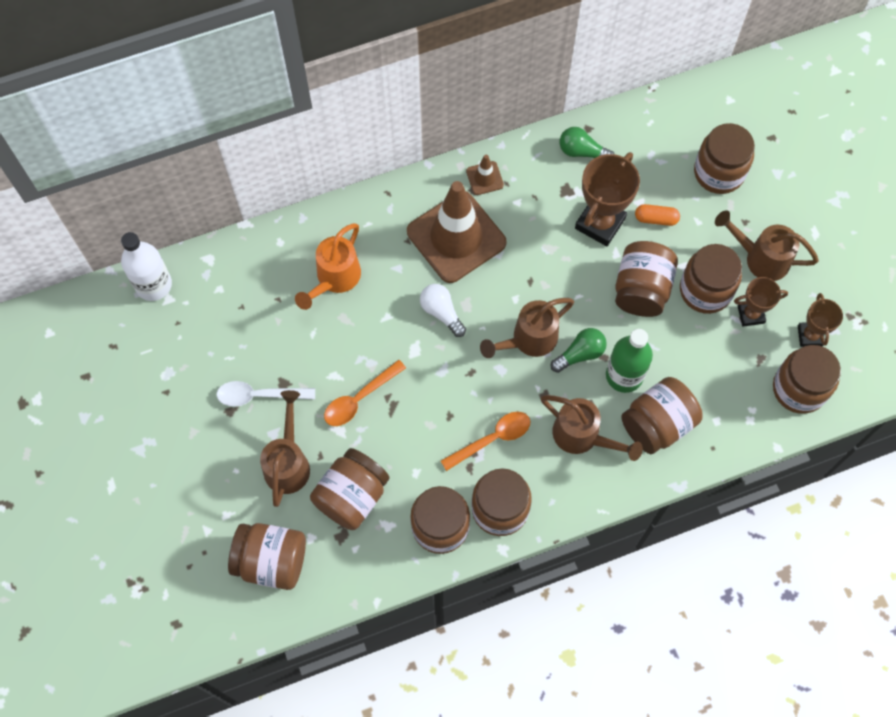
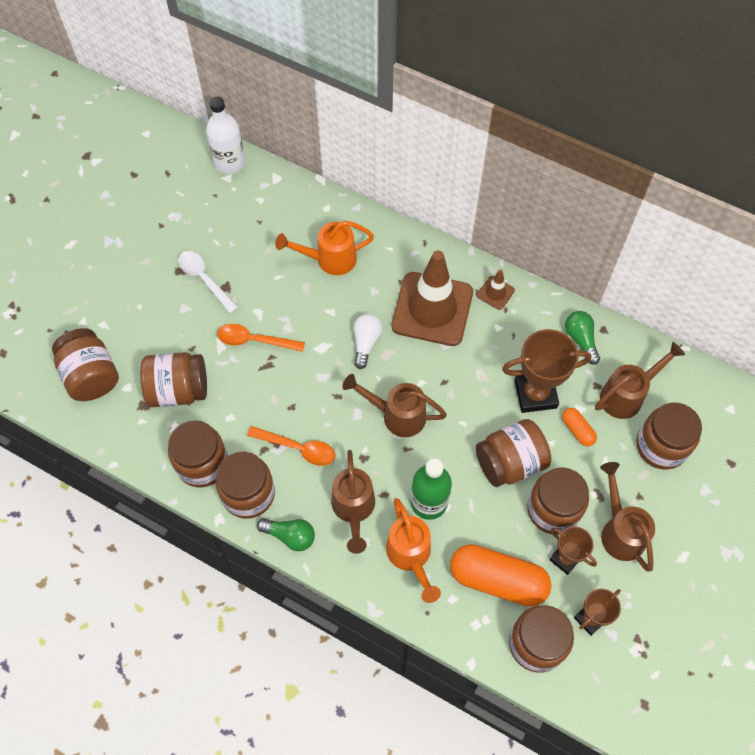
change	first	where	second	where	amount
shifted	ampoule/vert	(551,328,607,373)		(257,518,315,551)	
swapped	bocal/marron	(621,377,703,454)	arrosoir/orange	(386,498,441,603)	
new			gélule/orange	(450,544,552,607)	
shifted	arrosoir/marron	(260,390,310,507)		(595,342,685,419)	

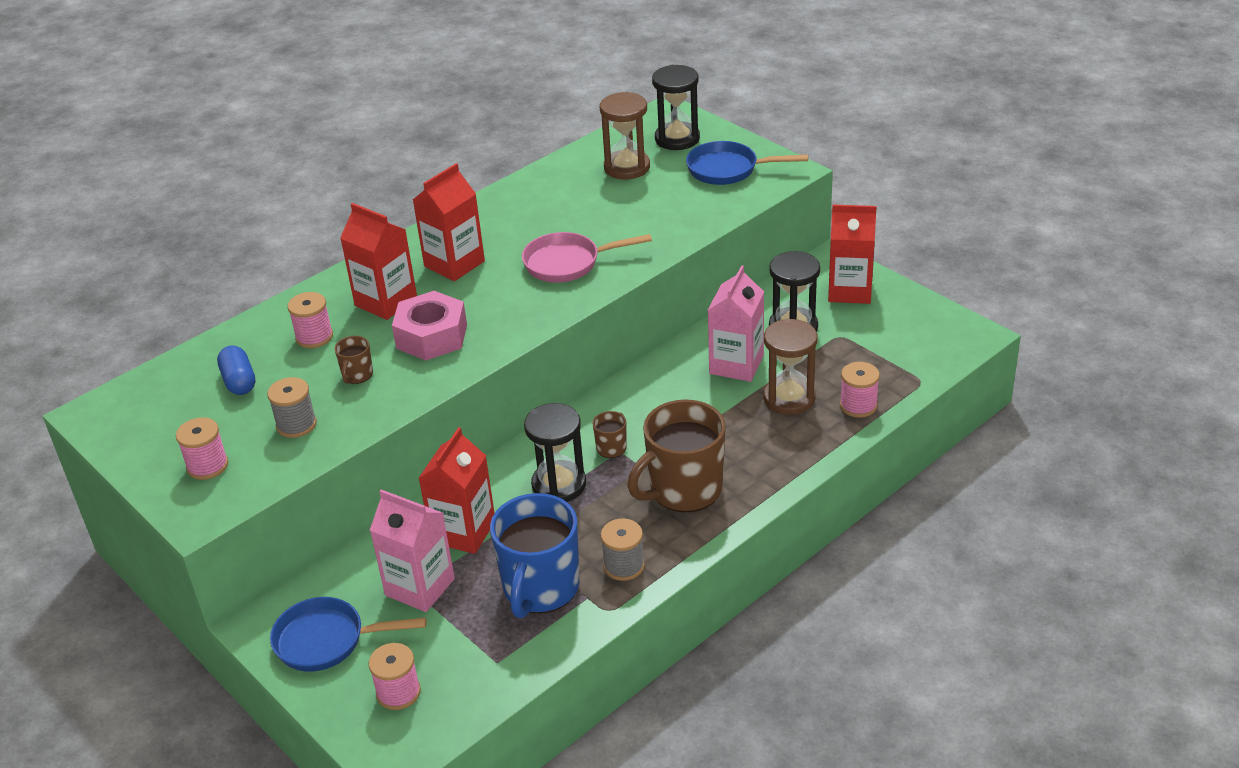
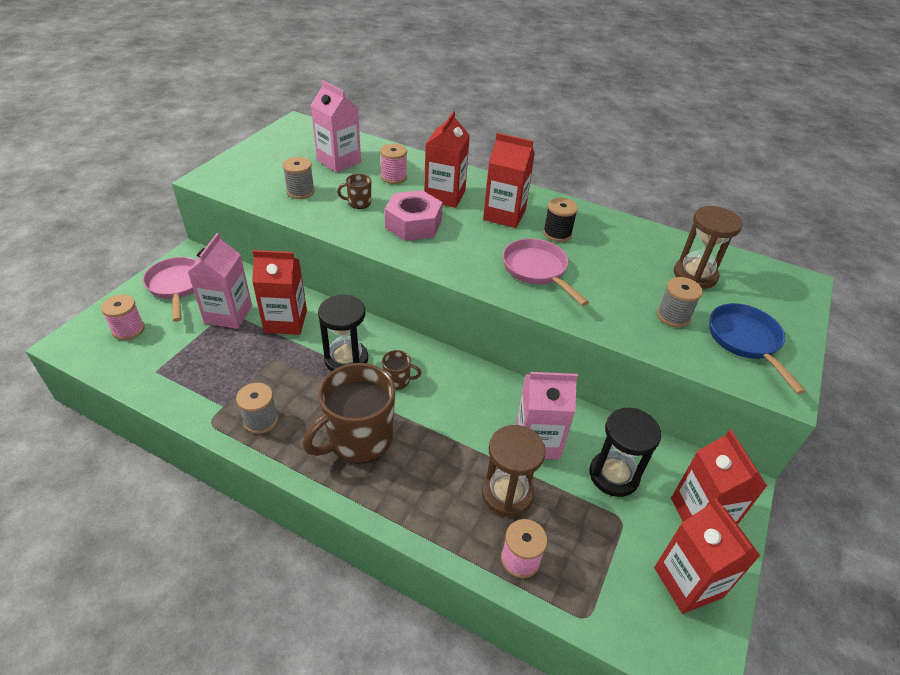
change	first	where	second	where	amount
repainted	poêle/bleu	(270,597,426,672)	poêle/rose	(143,257,196,322)	
rotated	tasse/marron	(628,399,726,512)		(303,363,395,463)	75 degrees counterclockwise
swapped	gélule/bleu	(217,345,256,395)	brique de lait/rose	(311,80,361,173)	
new			bobine/noir	(543,198,578,242)	
new			brique de lait/rouge	(654,498,760,614)	
new			bobine/gris	(657,277,703,327)	
gone	bobine/rose	(176,417,228,480)			
gone	tasse/bleu	(490,493,579,618)			
gone	sablier/noir	(652,65,700,150)			

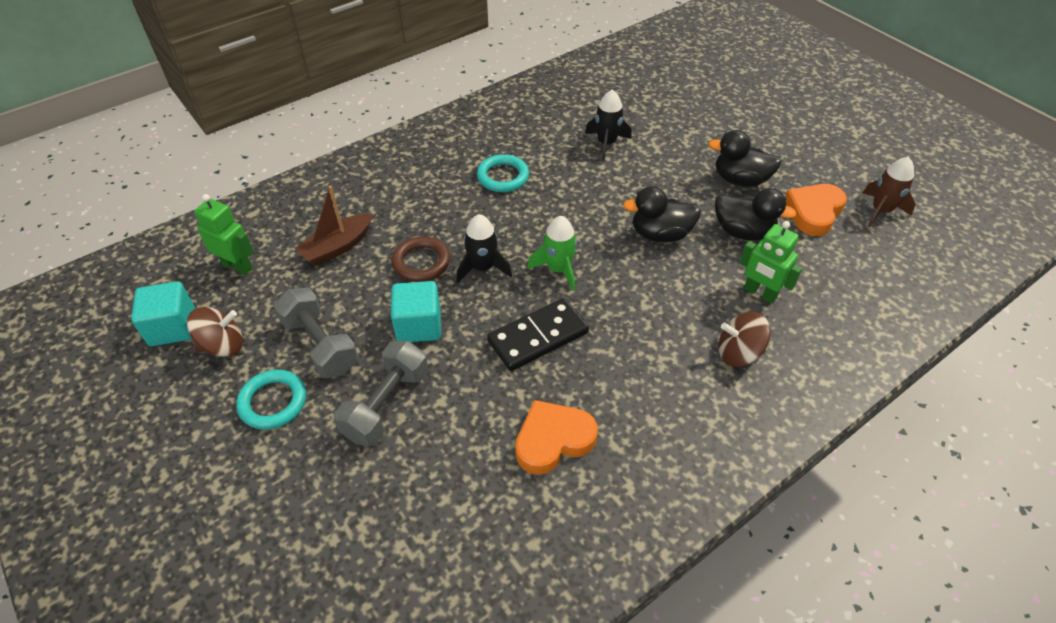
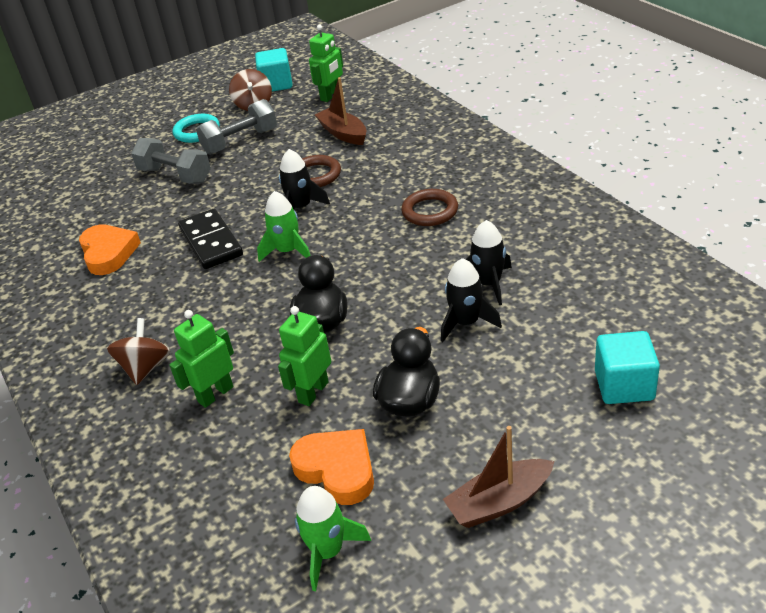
change	first	where	second	where	amount
swapped	canard/noir	(715,188,797,241)	robot/vert	(278,306,331,406)	
repainted	fusée/marron	(863,157,916,227)	fusée/vert	(295,486,371,591)	
repainted	anneau/turquoise	(477,154,529,192)	anneau/marron	(402,189,458,226)	
new			fusée/noir	(441,258,502,342)	
new			bateau/marron	(443,426,555,528)	
shifted	cube/turquoise	(391,281,441,342)		(595,331,660,404)	

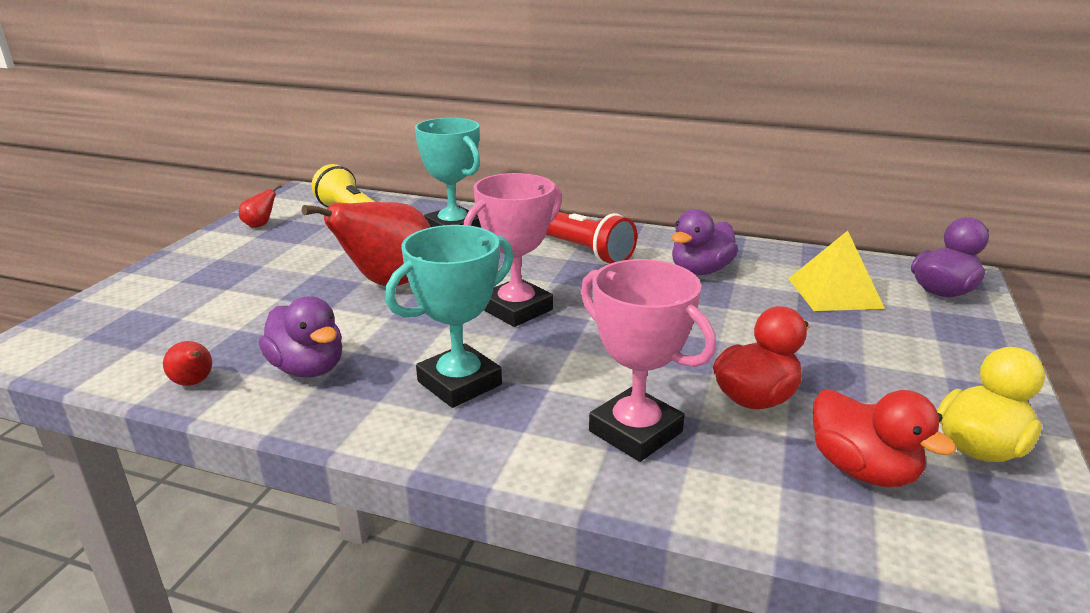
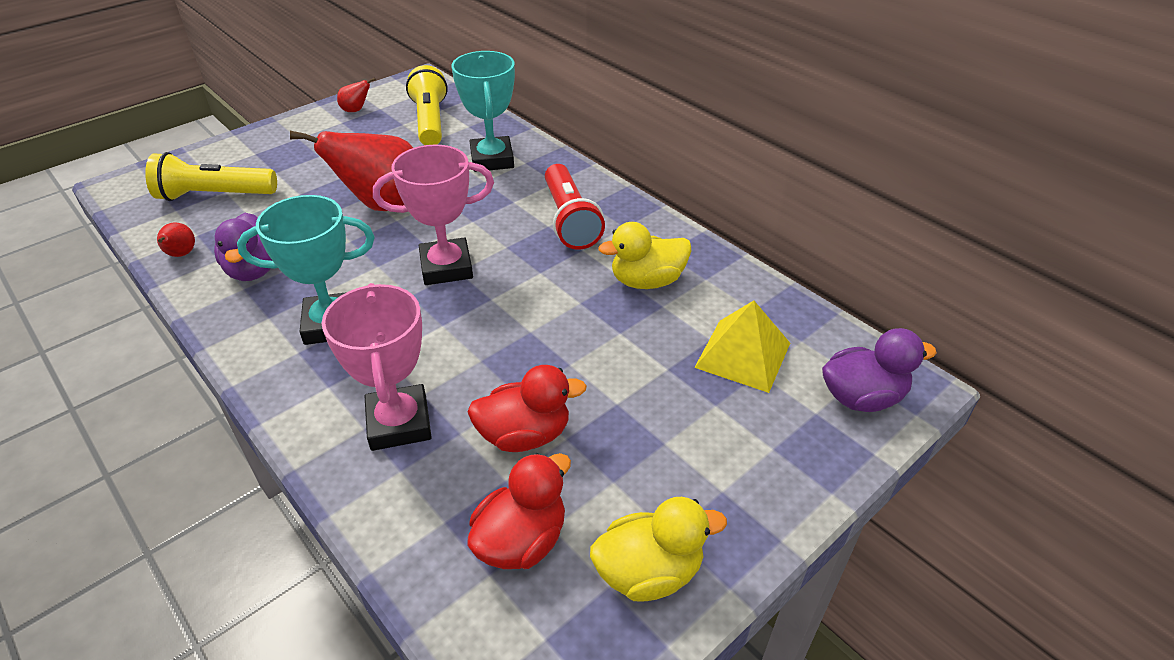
change	first	where	second	where	amount
new			lampe de poche/jaune	(145,152,277,201)	
rotated	canard/rouge	(813,389,957,487)		(467,453,571,569)	135 degrees counterclockwise
repainted	canard/violet	(672,209,738,275)	canard/jaune	(598,222,691,289)	

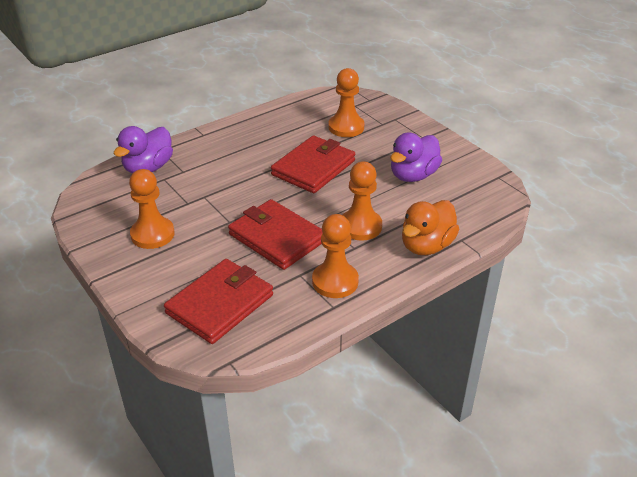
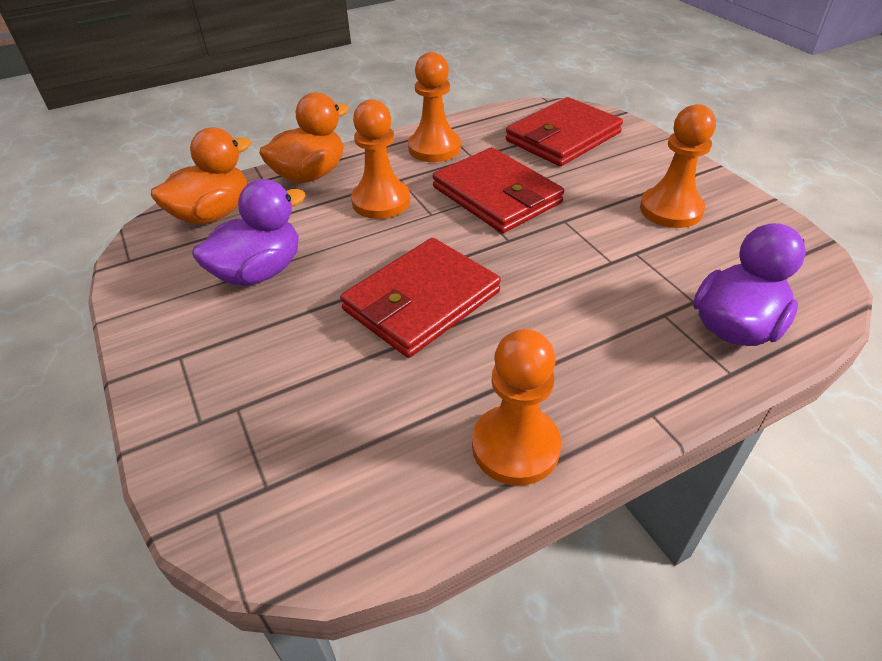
change	first	where	second	where	amount
new			canard/orange	(151,128,251,225)	
shifted	pion/orange	(329,68,364,137)		(472,329,561,486)	

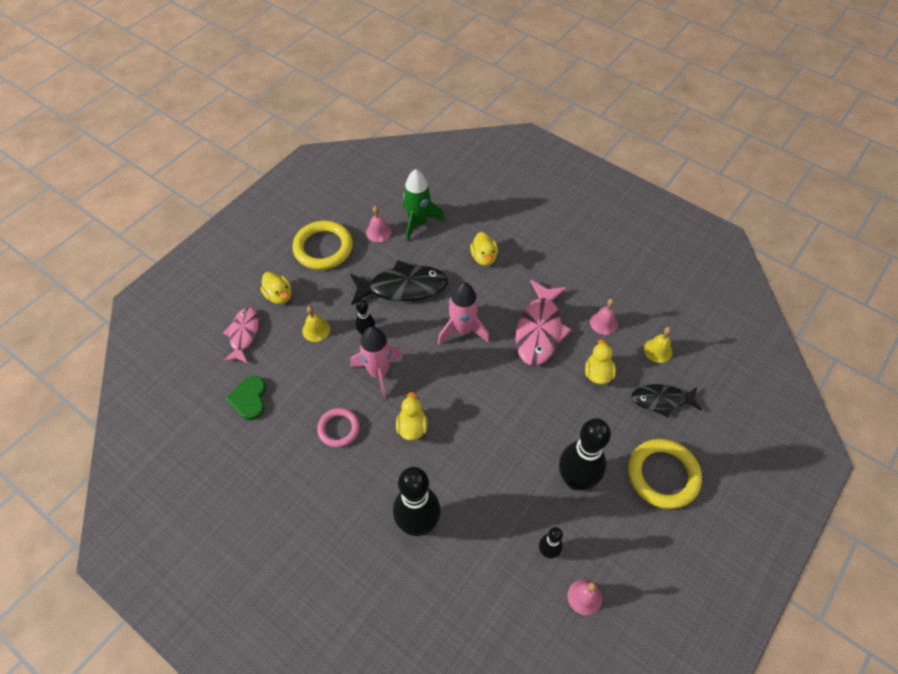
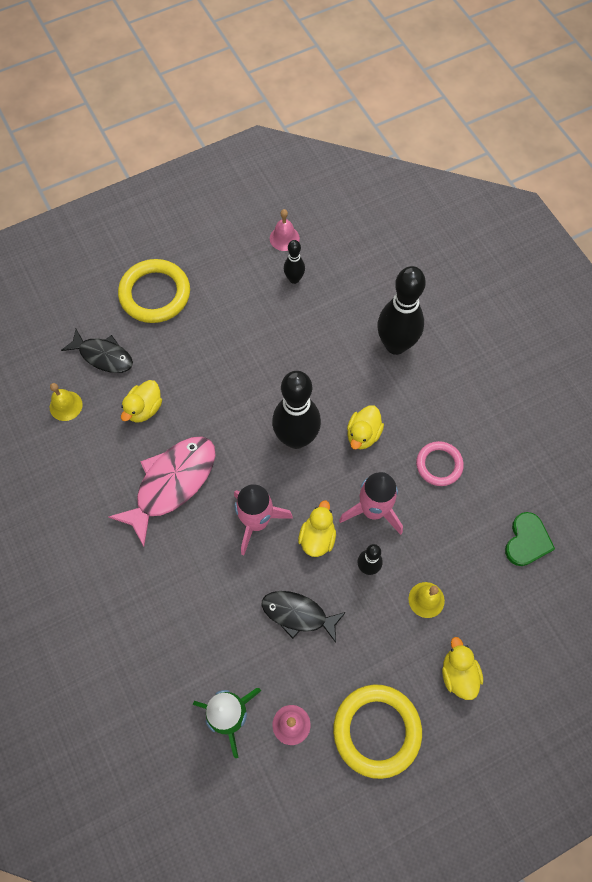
change	first	where	second	where	amount
scaled	poisson/noir	(350,260,448,305)		(262,591,346,643)	x0.63
shifted	quille/noir	(559,419,611,490)		(272,371,321,449)	
shifted	canard/jaune	(470,232,498,266)		(298,500,336,557)	
gone	poisson/rose	(223,307,259,363)			
gone	cloche/rose	(590,299,618,335)			

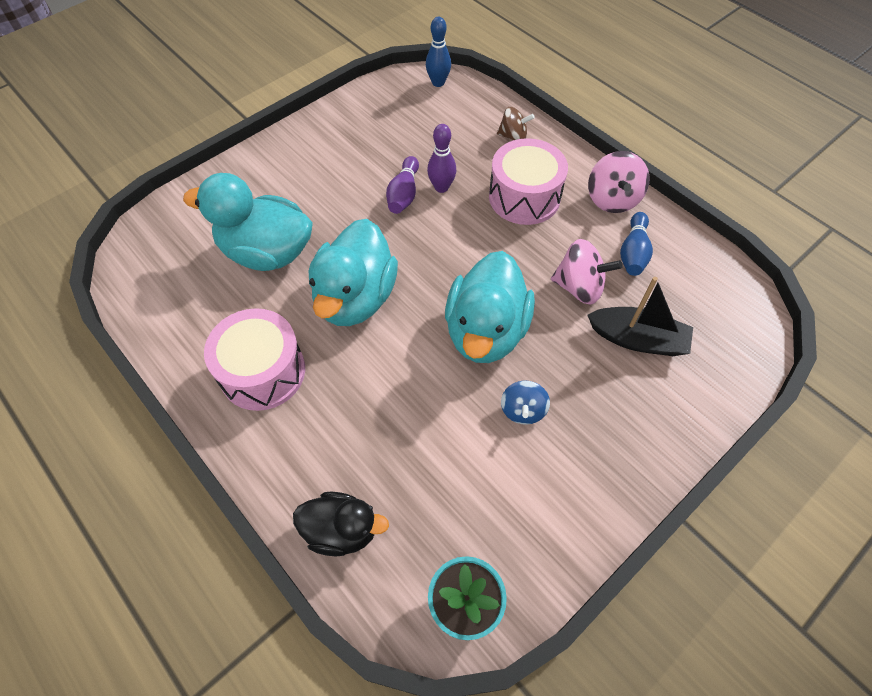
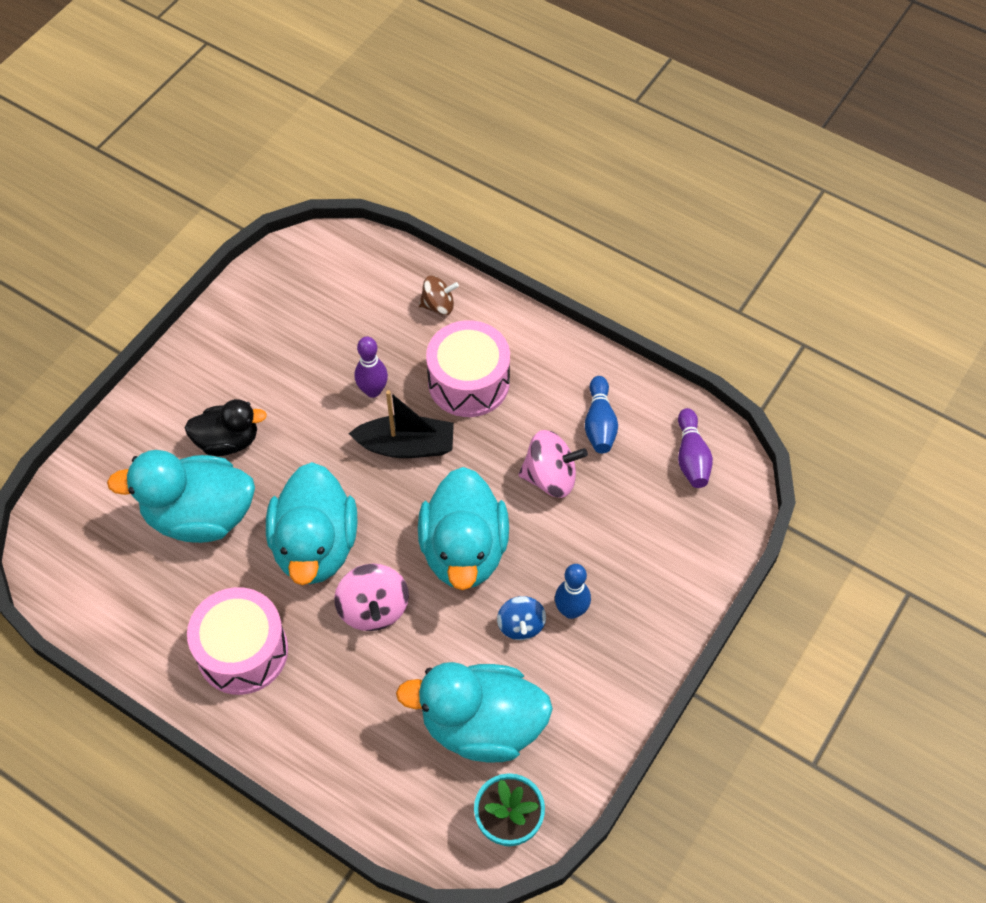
change	first	where	second	where	amount
shifted	canard/noir	(293,492,389,556)		(185,399,267,456)	
shifted	toupie/rose	(588,151,649,213)		(334,564,409,631)	
shifted	bateau/noir	(587,277,693,356)		(349,390,454,458)	
new			canard/turquoise	(396,662,553,762)	
shifted	quille/bleu	(426,17,451,87)		(555,564,591,619)	
shifted	quille/violet	(386,156,419,214)		(678,408,713,488)	

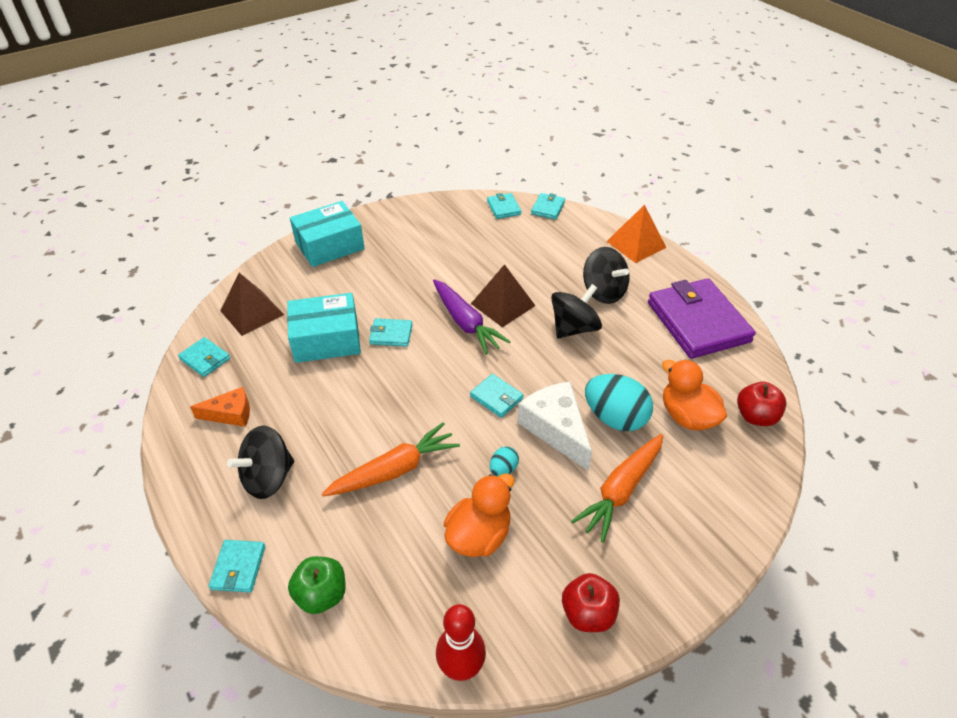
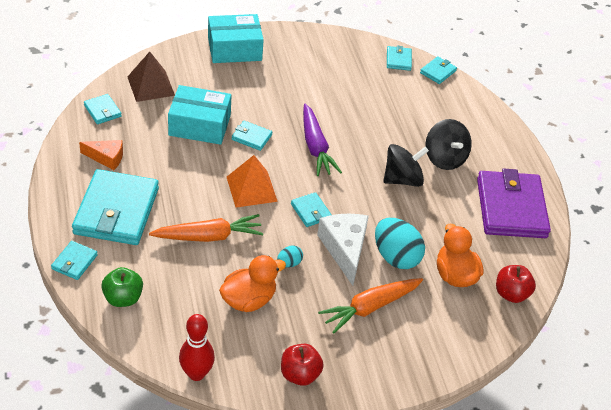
change	first	where	second	where	amount
swapped	toupie/noir	(227,425,294,499)	portefeuille/turquoise	(72,169,159,245)	
shifted	pyramide/orange	(606,205,667,263)		(227,155,278,208)	
gone	pyramide/marron	(471,264,536,327)			

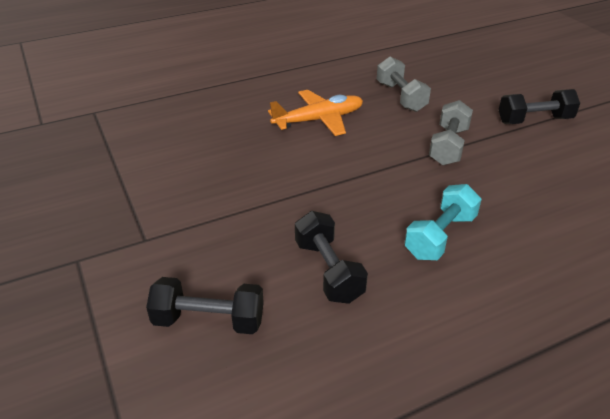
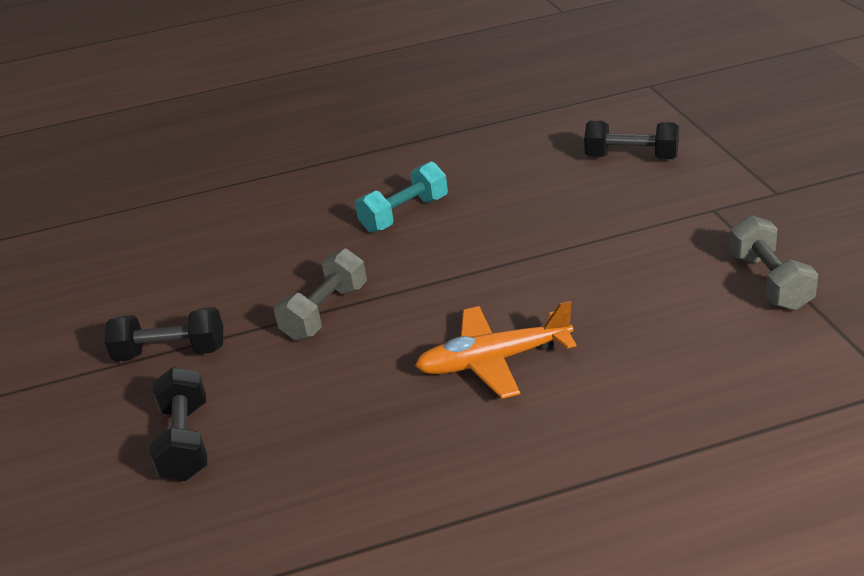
change	first	where	second	where	amount
shifted	haltère/noir	(295,211,368,304)		(150,367,207,481)	
shifted	haltère/gris	(377,56,431,112)		(729,215,818,310)	

